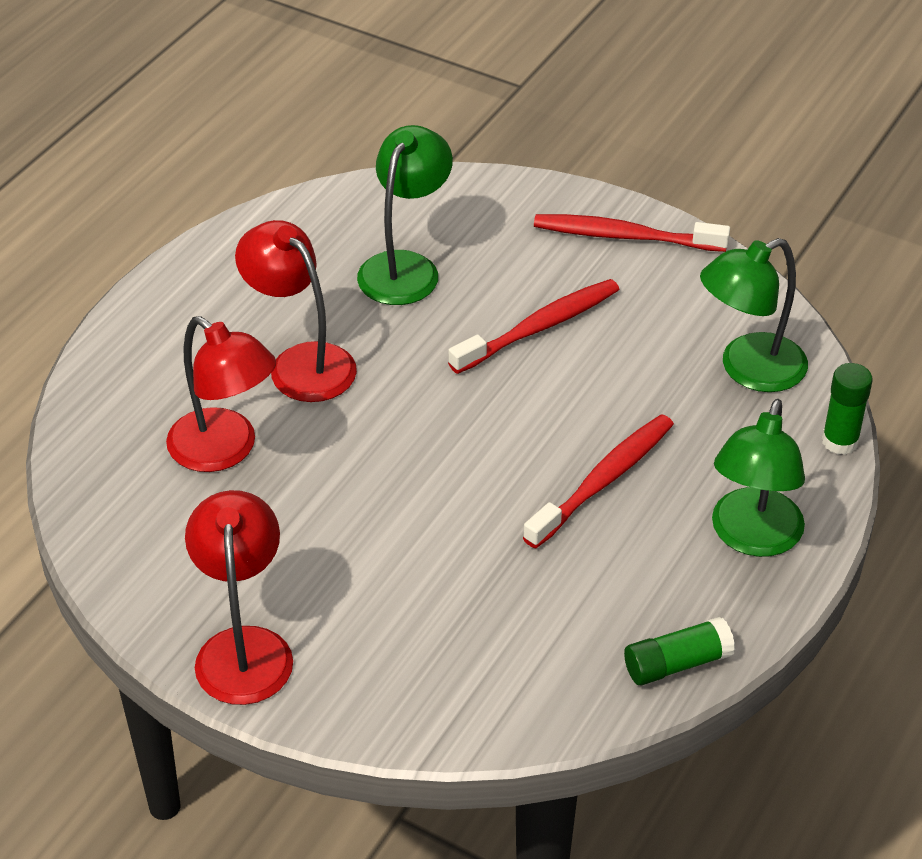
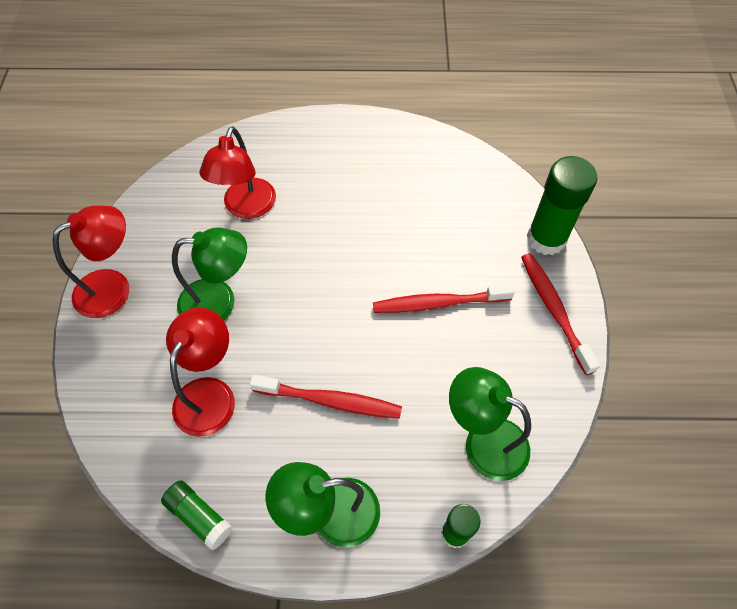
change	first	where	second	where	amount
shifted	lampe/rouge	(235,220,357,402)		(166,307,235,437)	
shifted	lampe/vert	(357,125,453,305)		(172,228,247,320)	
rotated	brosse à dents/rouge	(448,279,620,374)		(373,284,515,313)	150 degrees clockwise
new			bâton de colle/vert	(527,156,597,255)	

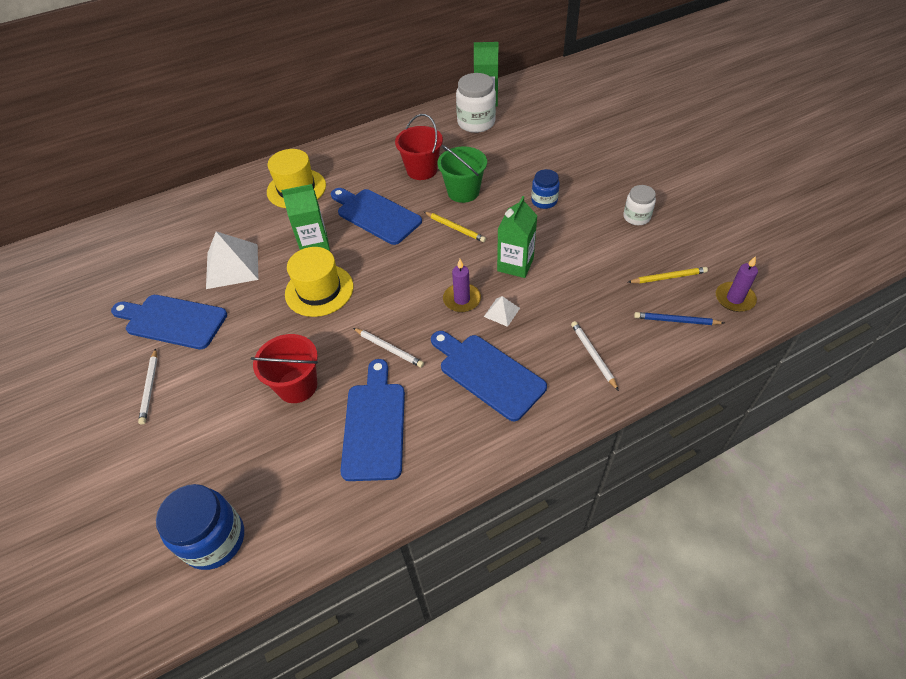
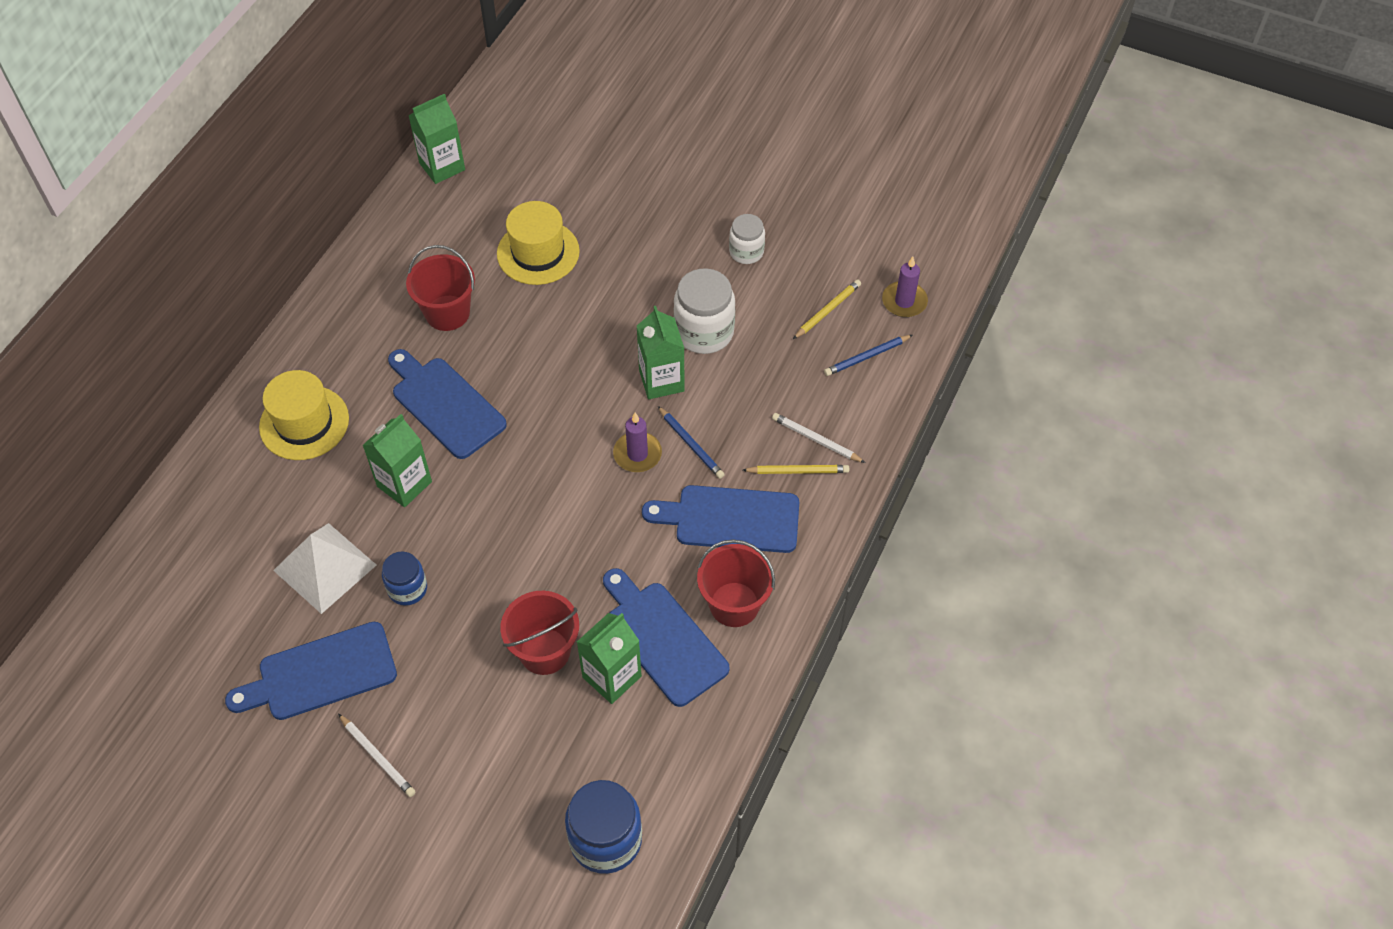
change	first	where	second	where	amount
shifted	bocal/bleu	(531,169,560,209)		(382,551,427,606)	
rotated	planche à découper/bleu	(331,188,422,245)		(388,349,507,459)	45 degrees clockwise
shifted	chapeau/jaune	(285,247,353,317)		(497,201,580,285)	
new			brique de lait/vert	(577,613,642,704)	
swapped	pyramide/blanc	(484,296,520,327)	crayon/bleu	(658,406,725,479)	
shifted	bocal/blanc	(456,73,496,133)		(674,268,735,354)	
new			seau/rouge	(697,539,775,627)	
shifted	crayon/jaune	(424,212,486,242)		(743,465,849,474)	
gone	crayon/blanc	(353,328,424,368)			
gone	seau/vert	(437,145,487,203)			

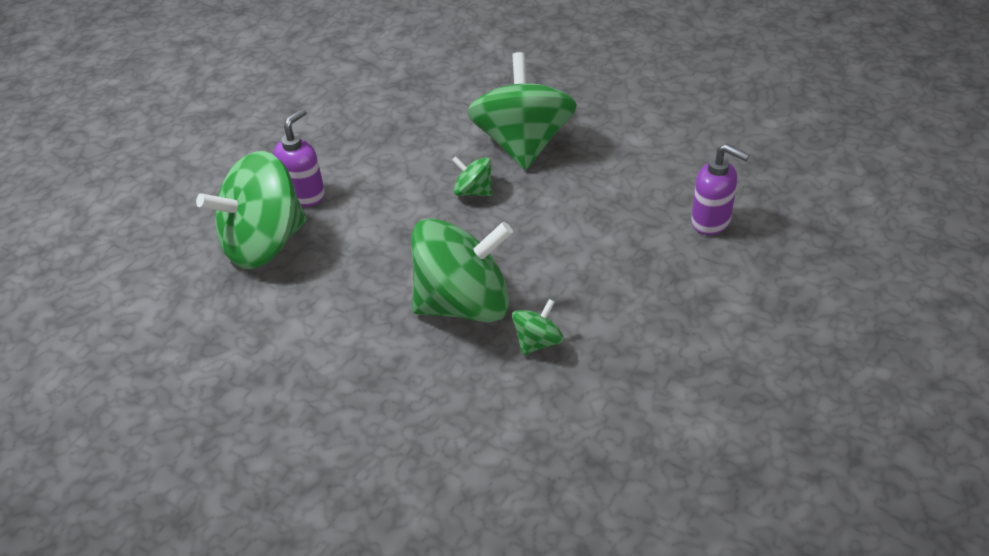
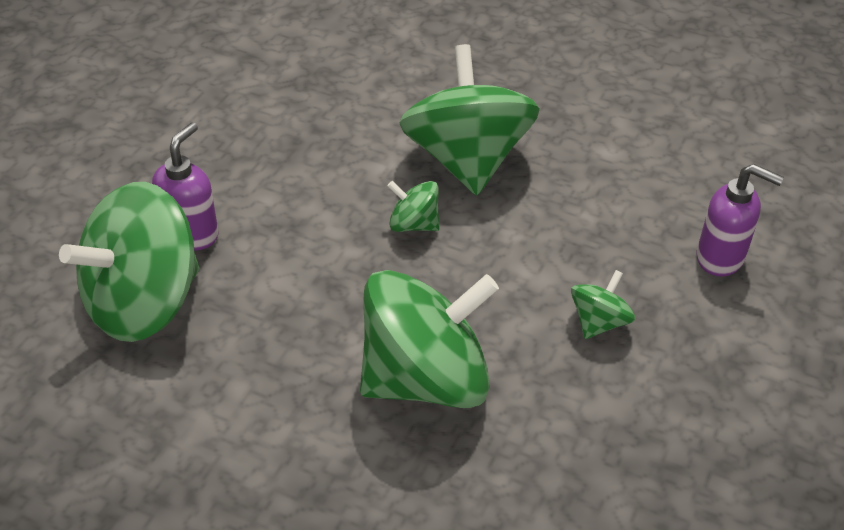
change	first	where	second	where	amount
shifted	toupie/vert	(512,299,564,355)		(571,270,635,339)	

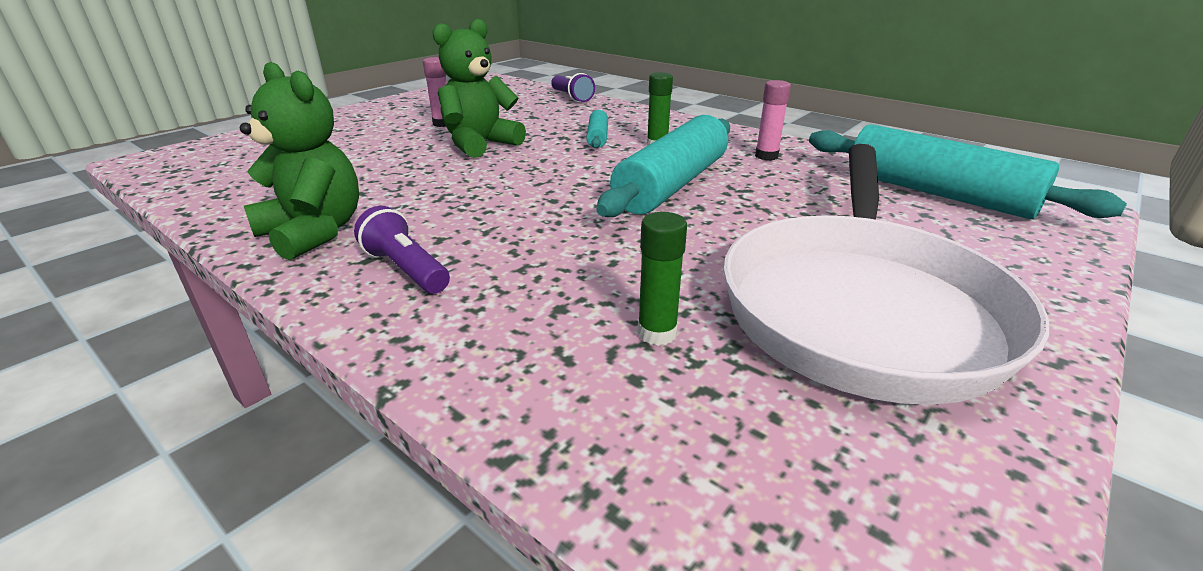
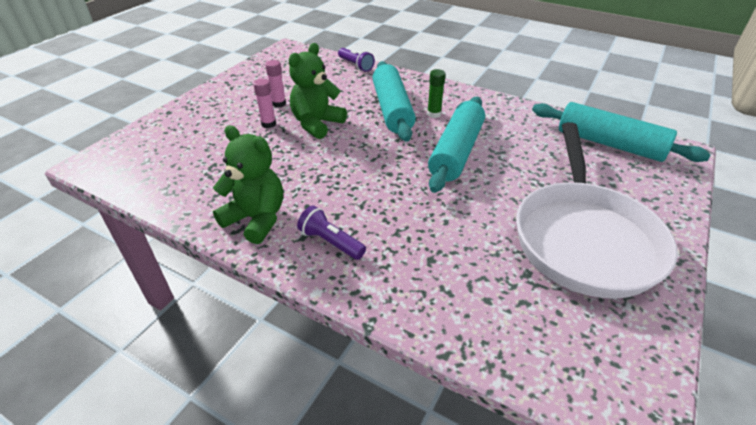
change	first	where	second	where	amount
shifted	bâton de colle/rose	(755,80,791,161)		(253,79,276,128)	
scaled	rouleau à pâtisserie/turquoise	(586,110,608,148)		(373,61,416,142)	x2.14
gone	bâton de colle/vert	(638,212,687,346)			

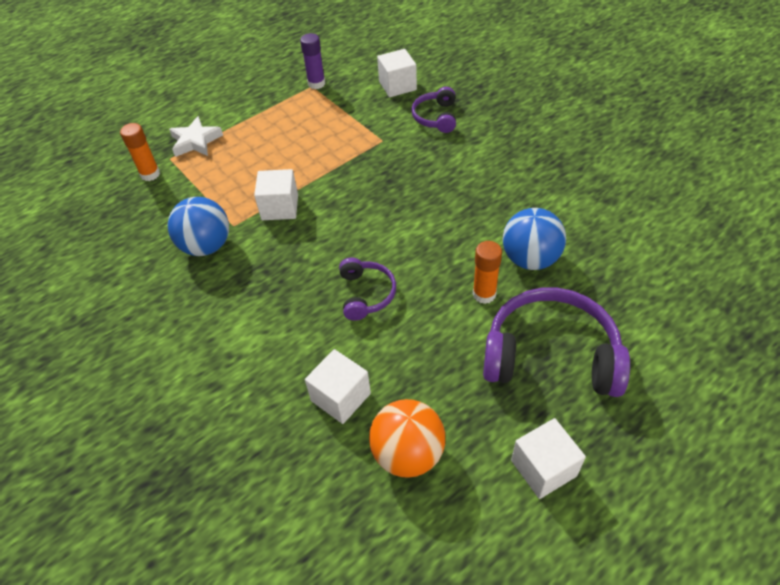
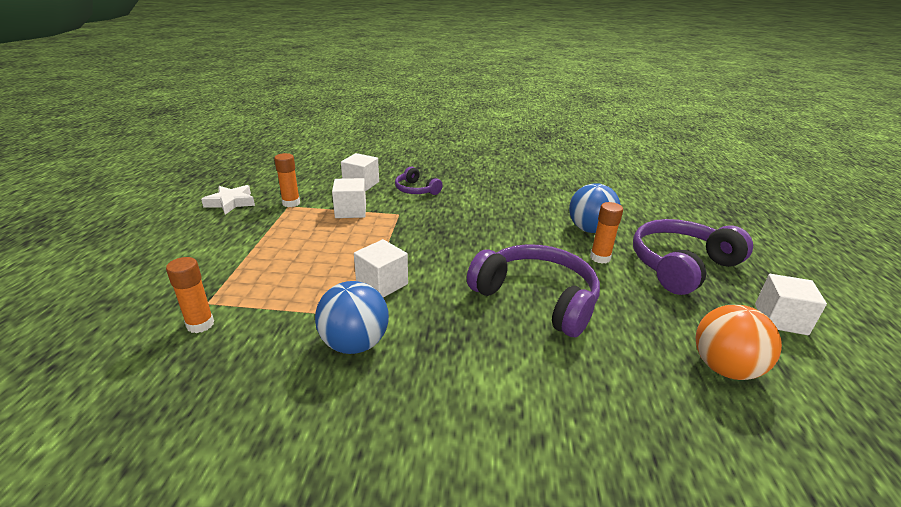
change	first	where	second	where	amount
shifted	étoile/blanc	(169,116,223,157)		(201,185,255,215)	
repainted	bâton de colle/violet	(300,33,325,89)	bâton de colle/orange	(274,153,300,207)	
shifted	cube/blanc	(305,349,371,424)		(332,178,366,218)	
scaled	casque audio/violet	(339,257,396,321)		(467,244,600,337)	x1.89

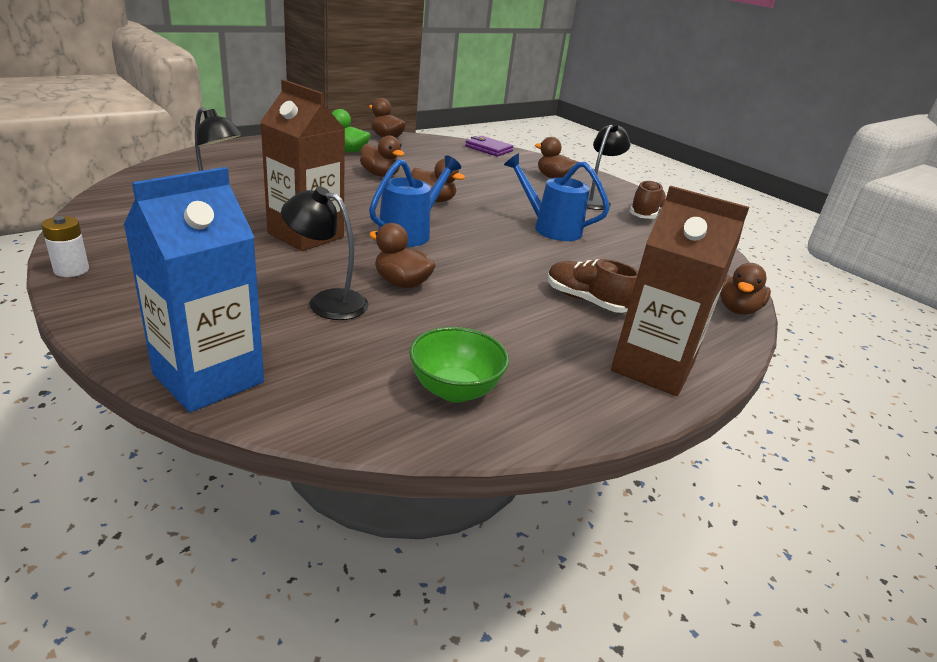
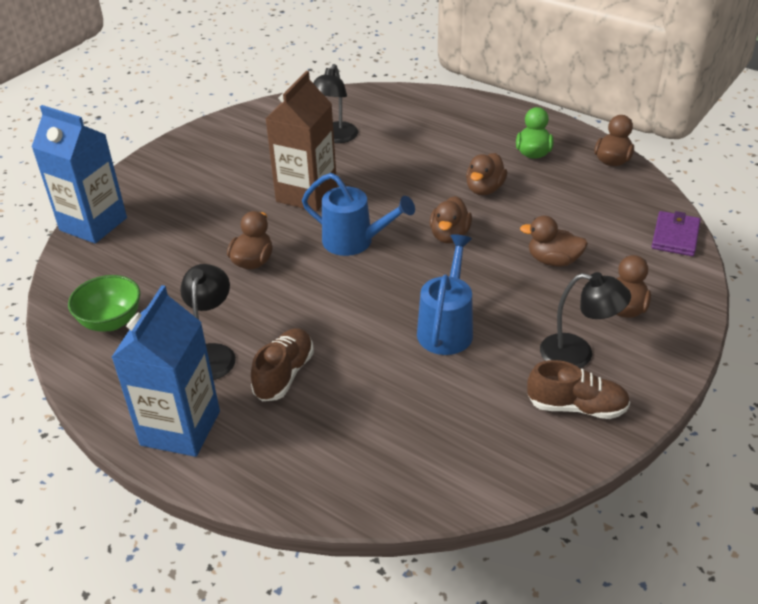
change	first	where	second	where	amount
repainted	brique de lait/marron	(611,186,749,396)	brique de lait/bleu	(111,285,220,457)	
shifted	lampe/noir	(281,186,369,320)		(180,264,236,380)	
shifted	canard/marron	(720,263,771,315)		(520,216,588,267)	
gone	pile/blanc	(41,216,89,277)			

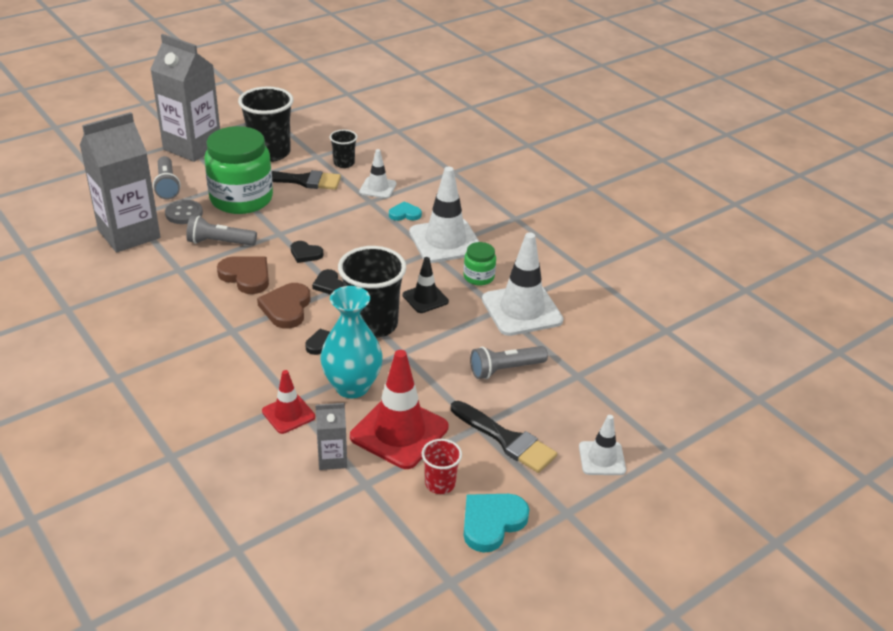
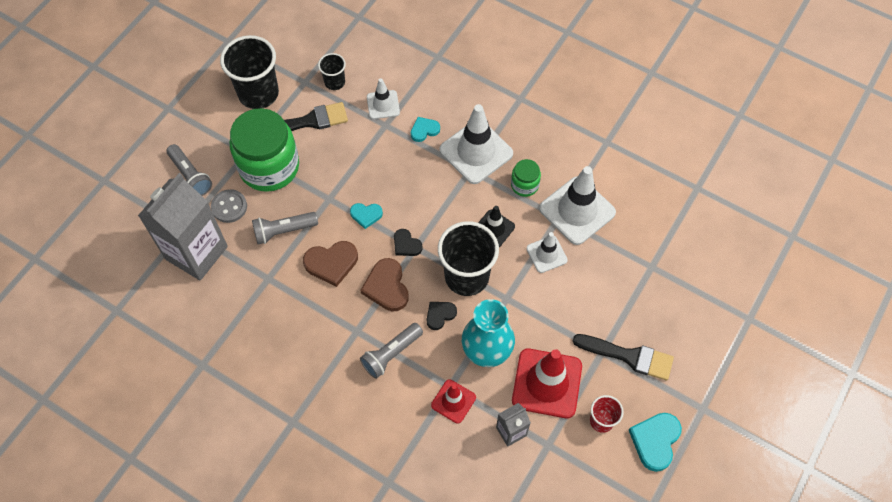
change	first	where	second	where	amount
rotated	cœur/marron	(217,256,269,294)		(303,241,358,287)	150 degrees clockwise
repainted	cœur/noir	(291,241,323,263)	cœur/turquoise	(350,203,383,229)	
shifted	lampe de poche/gris	(470,346,548,379)		(360,323,423,379)	
shifted	cône de chantier/blanc	(579,415,626,475)		(527,232,568,273)	
gone	brique de lait/gris	(150,34,220,162)			

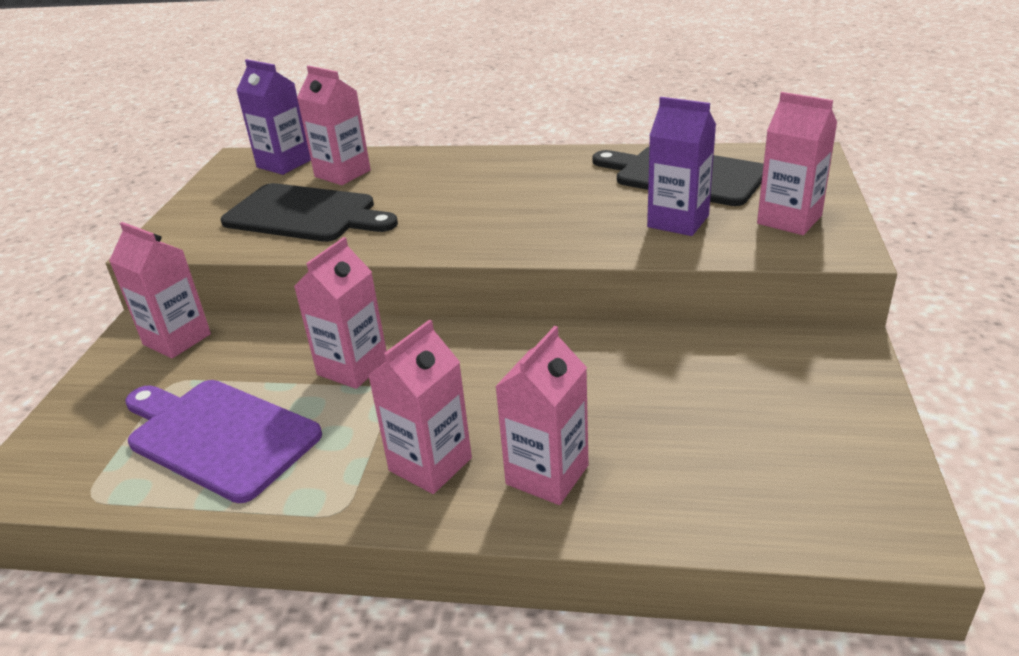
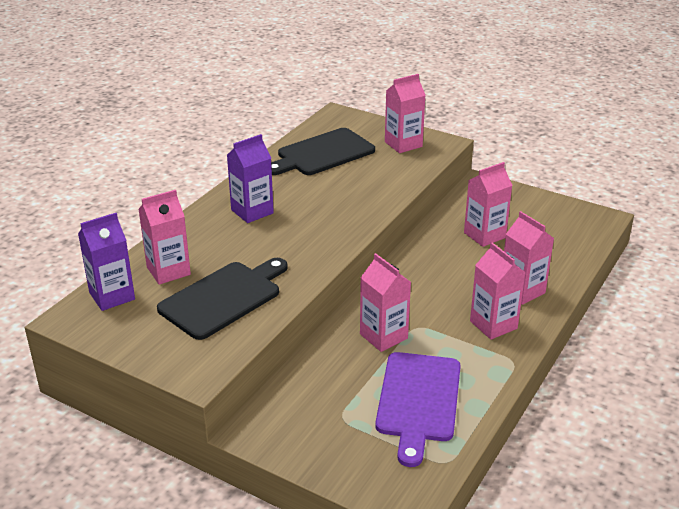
change	first	where	second	where	amount
shifted	brique de lait/violet	(647,97,716,236)		(227,134,274,223)	
rotated	planche à découper/violet	(125,380,322,503)		(375,352,461,467)	45 degrees counterclockwise
shifted	brique de lait/rose	(109,222,211,359)		(464,162,513,247)	

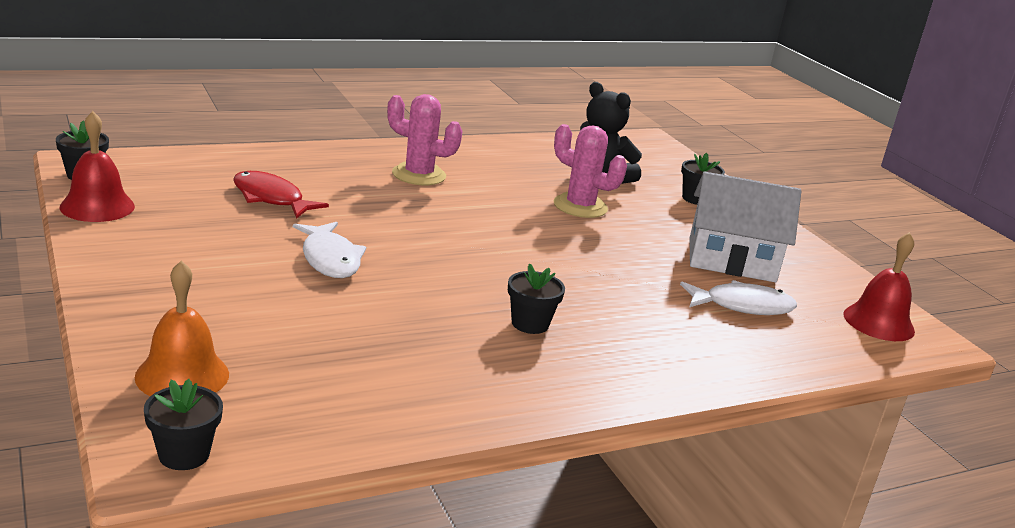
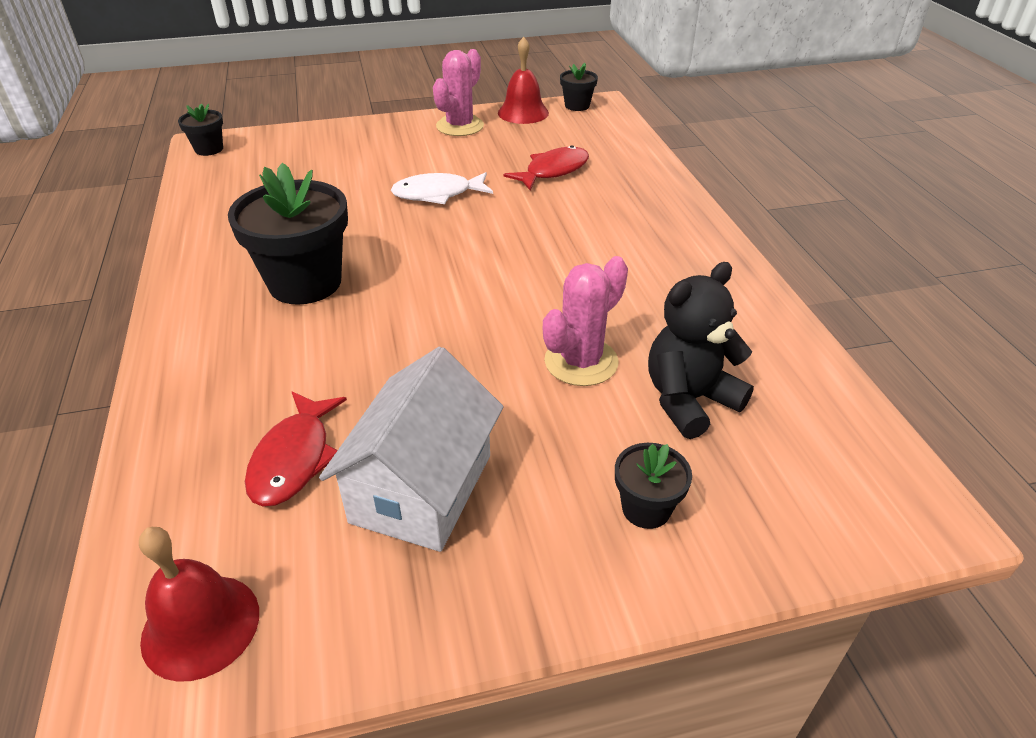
change	first	where	second	where	amount
scaled	pot de fleurs/noir	(508,263,565,334)		(228,163,348,305)	x2.03
repainted	poisson/blanc	(680,280,797,315)	poisson/rouge	(245,391,347,507)	
shifted	cactus/rose	(387,94,463,185)		(433,49,484,136)	
gone	cloche/orange	(135,261,229,396)			

